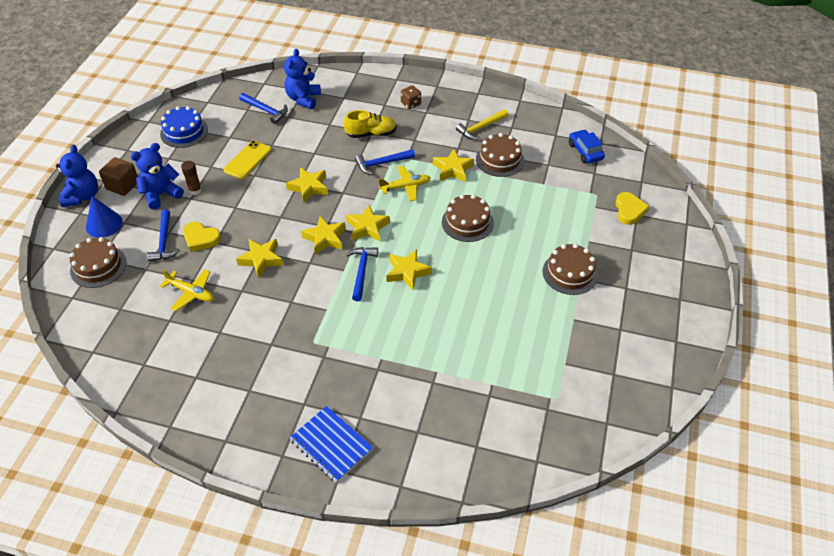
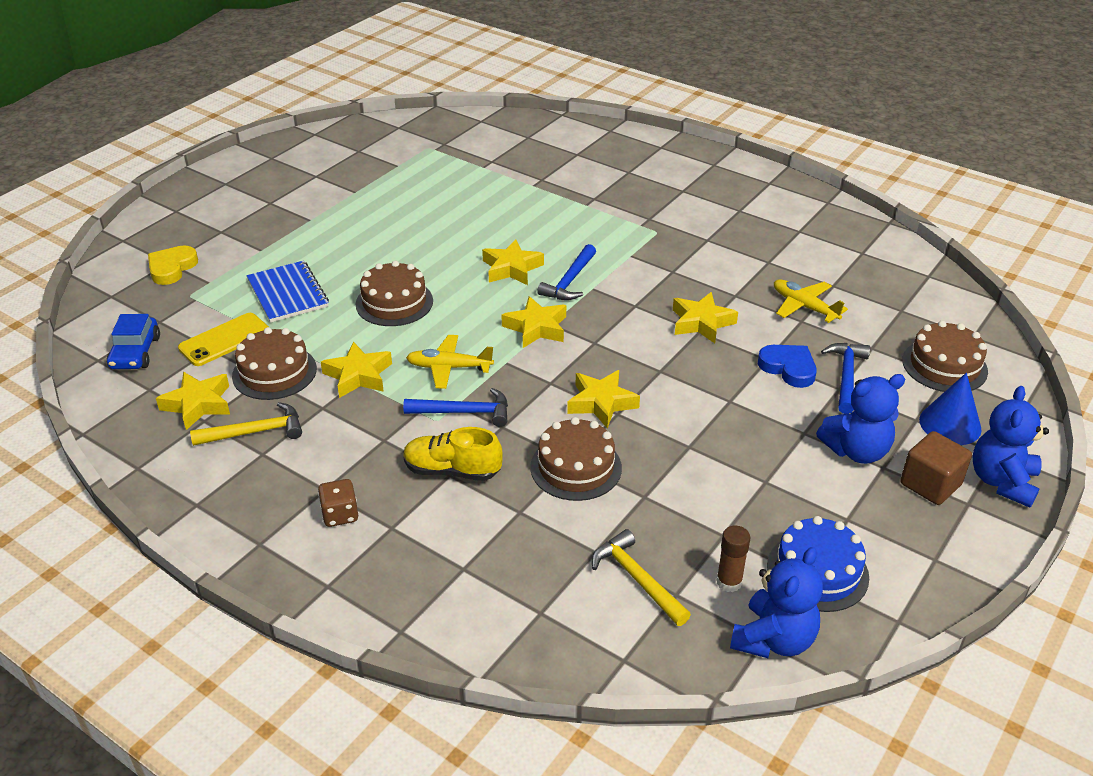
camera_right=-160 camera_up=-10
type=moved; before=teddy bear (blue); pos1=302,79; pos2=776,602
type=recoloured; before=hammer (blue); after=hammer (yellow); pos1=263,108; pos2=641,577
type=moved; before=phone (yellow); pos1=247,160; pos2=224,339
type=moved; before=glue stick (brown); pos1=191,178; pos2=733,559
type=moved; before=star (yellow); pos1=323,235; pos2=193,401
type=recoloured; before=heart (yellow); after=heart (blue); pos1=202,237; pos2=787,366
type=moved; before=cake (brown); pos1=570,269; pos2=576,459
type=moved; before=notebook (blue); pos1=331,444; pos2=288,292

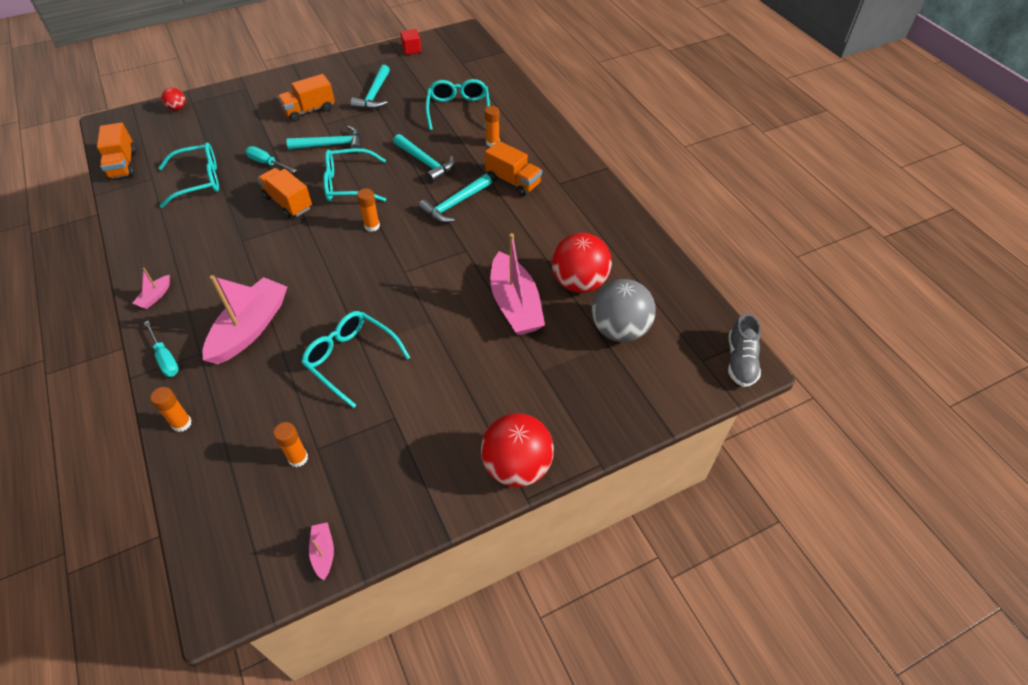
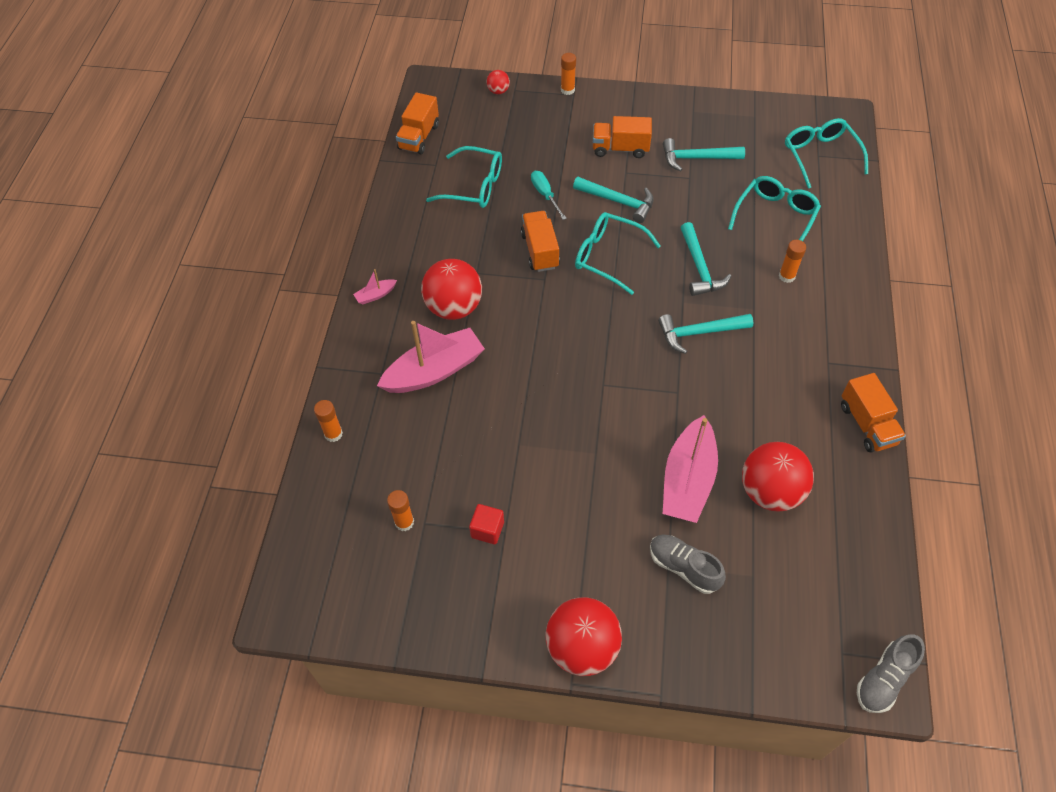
camera_right=35 camera_up=5
type=moved; before=cube (red); pos1=410,42; pos2=486,524
type=turned; before=hammer (turquoise); pos1=370,87; pos2=704,154; turn=45
type=moved; before=truck (orange); pos1=513,168; pos2=873,413
type=moved; before=glue stick (orange); pos1=368,210; pos2=568,74
type=removed; before=ball (grey); pos1=623,310
type=moved; before=glasses (turquoise); pos1=355,359; pos2=826,153
type=removed; before=screwdriver (turquoise); pos1=161,349
type=removed; before=boat (pink); pos1=321,551
type=added; after=ball (red); pos2=451,289
type=added; after=shoe (grey); pos2=688,564

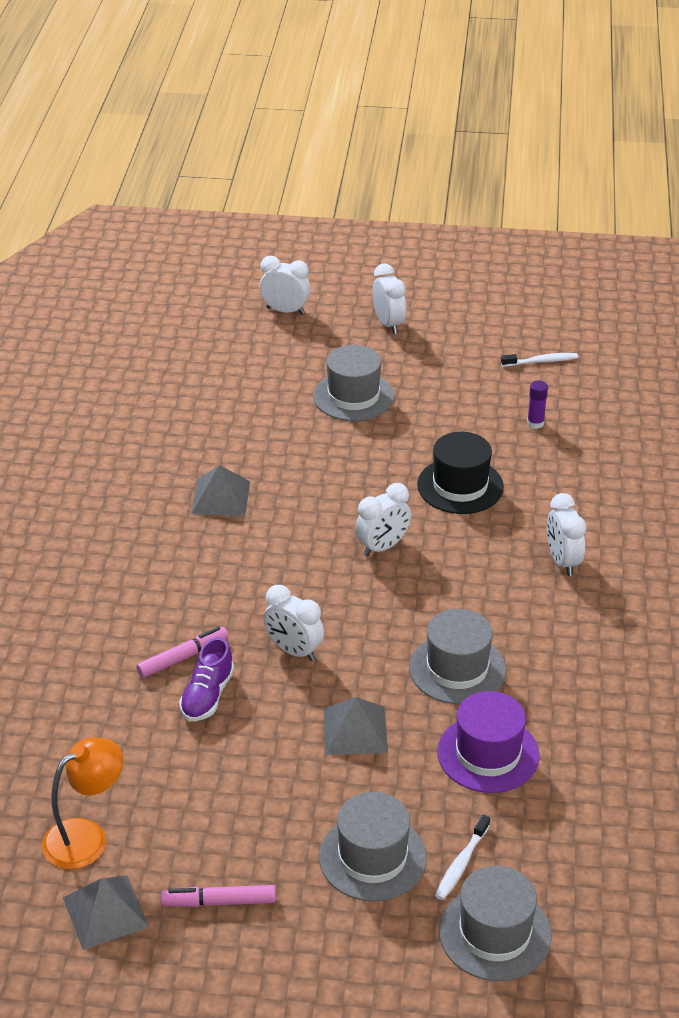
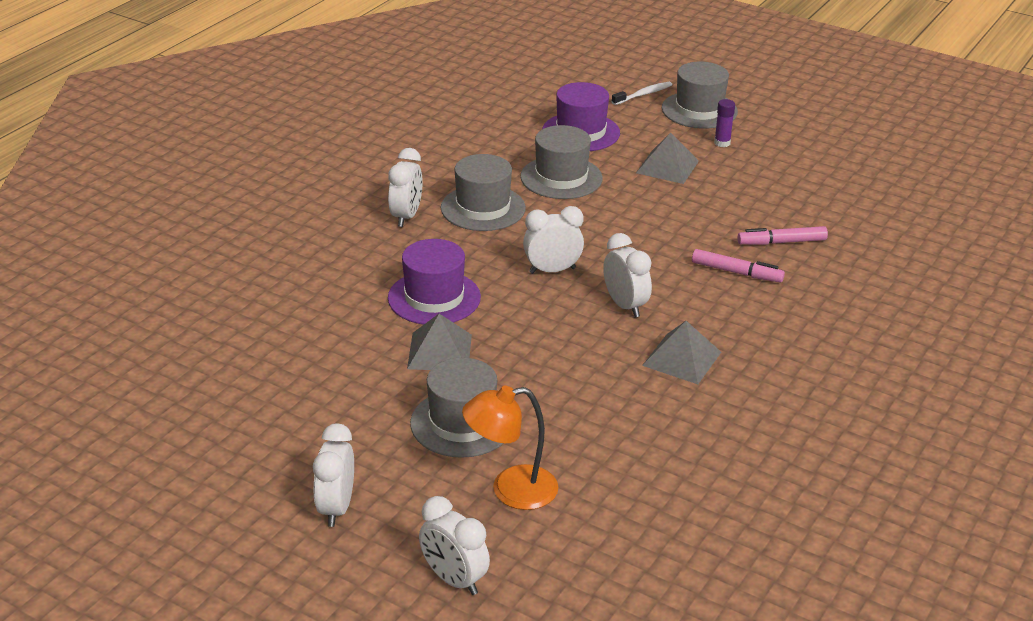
camera_right=-155 camera_up=-5
type=removed; before=toothbrush (white); pos1=539,360
type=moved; before=glue stick (purple); pos1=537,404; pos2=724,123
type=recoloured; before=hat (black); after=hat (purple); pos1=460,473; pos2=434,281
type=moved; before=clock (white); pos1=293,623; pos2=627,275
type=removed; before=shoe (purple); pos1=206,679
type=moved; before=lamp (orange); pos1=82,803; pos2=510,448
type=moved; before=hat (grey); pos1=495,923; pos2=483,192
type=moved; before=pyramid (grey); pos1=106,912; pos2=439,342
type=moved; before=marker (pink); pos1=218,896; pos2=738,266

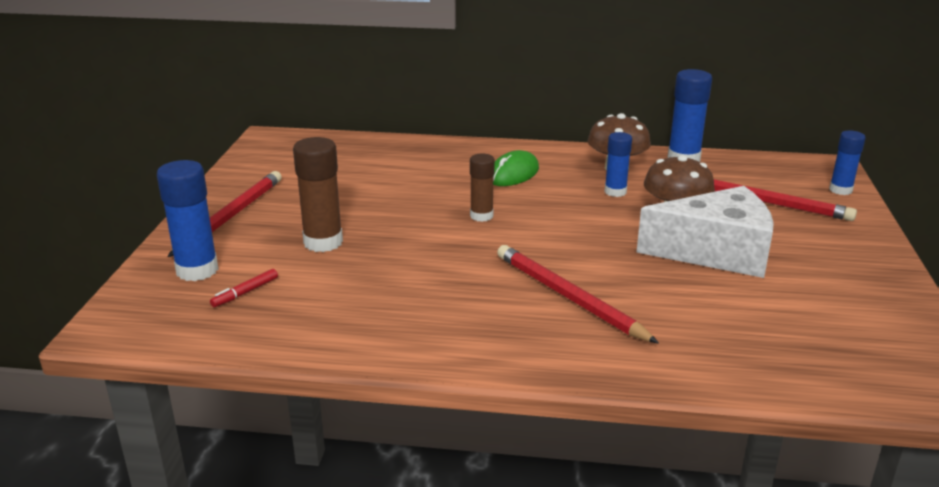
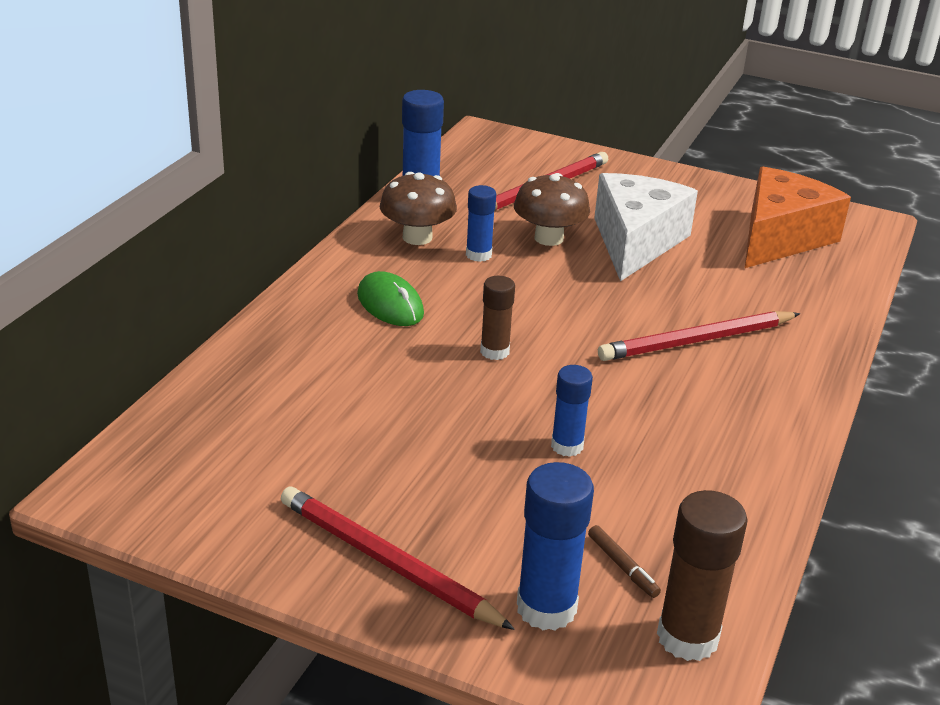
camera_right=-75 camera_up=5
type=moved; before=glue stick (blue); pos1=847,163; pos2=572,411
type=moved; before=glue stick (brown); pos1=318,194; pos2=702,575
type=recoloured; before=marker (red); after=marker (brown); pos1=244,288; pos2=624,561
type=added; after=cheese (orange); pos2=798,217

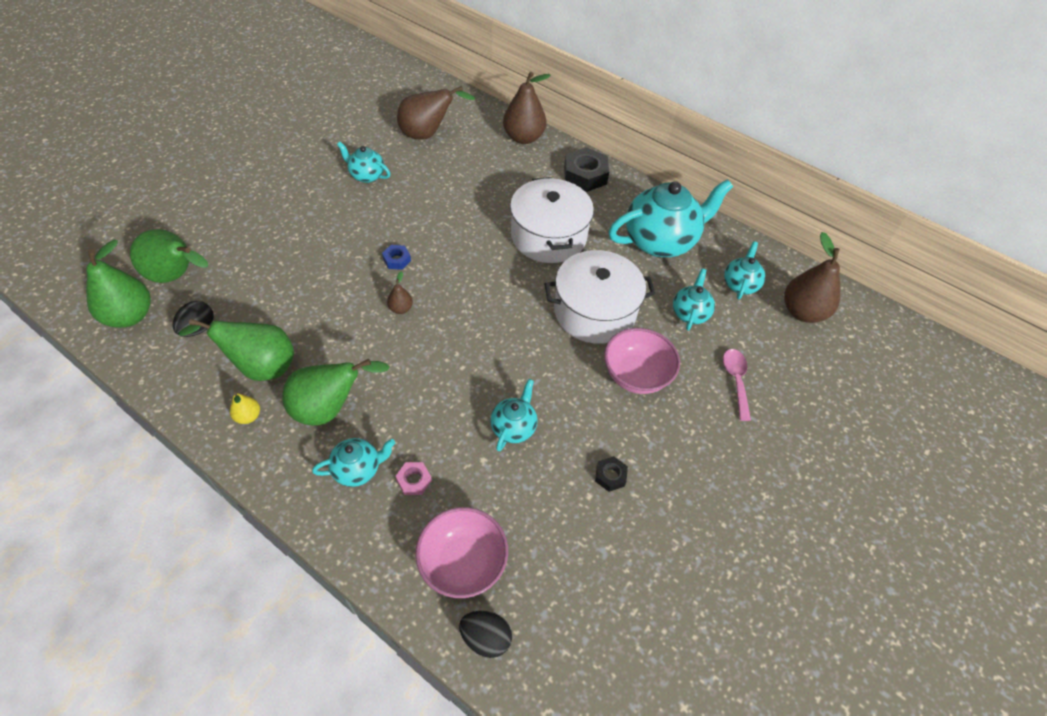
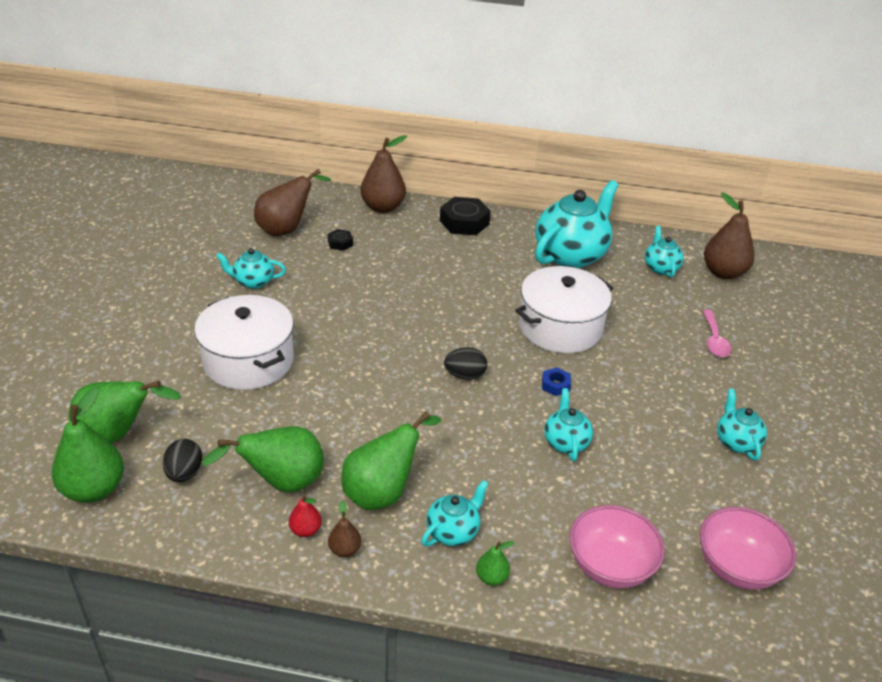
camera_right=-25 camera_up=-15
type=moved; before=pot (white); pos1=552,220; pos2=244,342
type=moved; before=nut (blue); pos1=396,257; pos2=556,381
type=moved; before=teapot (turquoise); pos1=694,299; pos2=742,425
type=moved; before=pear (brown); pos1=400,292; pos2=344,529
type=moved; before=bowl (pink); pos1=642,361; pos2=748,548
type=turned; before=spoon (pink); pos1=737,385; pos2=717,333; turn=-150
type=recoloured; before=pear (yellow); after=pear (red); pos1=245,408; pos2=305,516
type=moved; before=nut (black); pos1=611,474; pos2=340,240
type=removed; before=nut (pink); pos1=414,478
type=moved; before=egg (black); pos1=485,634; pos2=465,363
type=added; after=pear (green); pos2=495,563

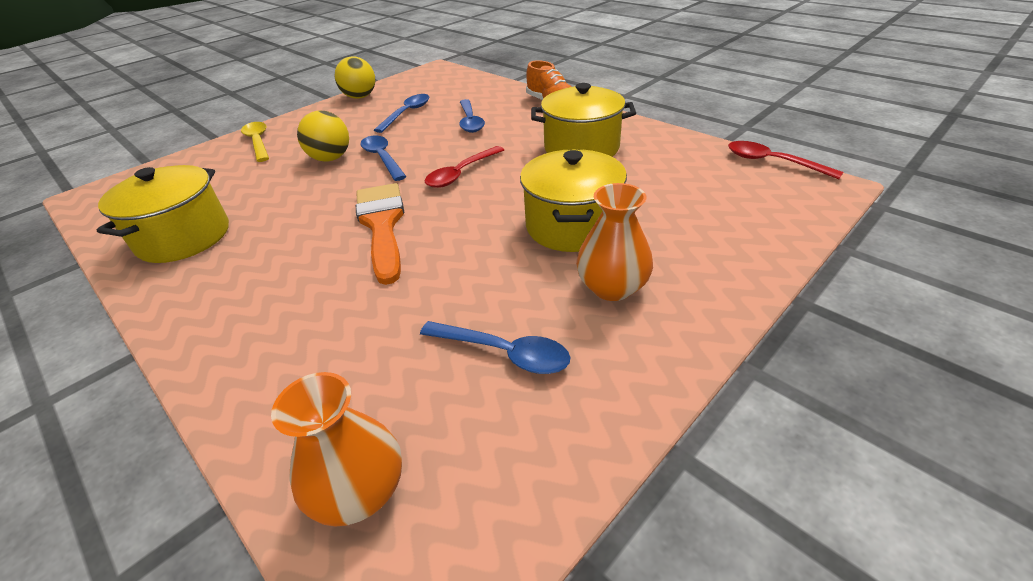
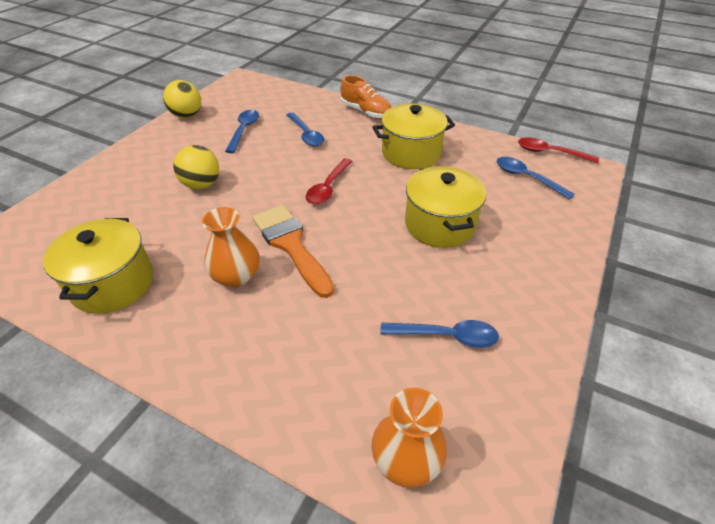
camera_right=-20 camera_up=5
type=removed; before=spoon (yellow); pos1=255,142
type=moved; before=spoon (blue); pos1=383,158; pos2=536,178
type=moved; before=vase (orange); pos1=614,242; pos2=231,247

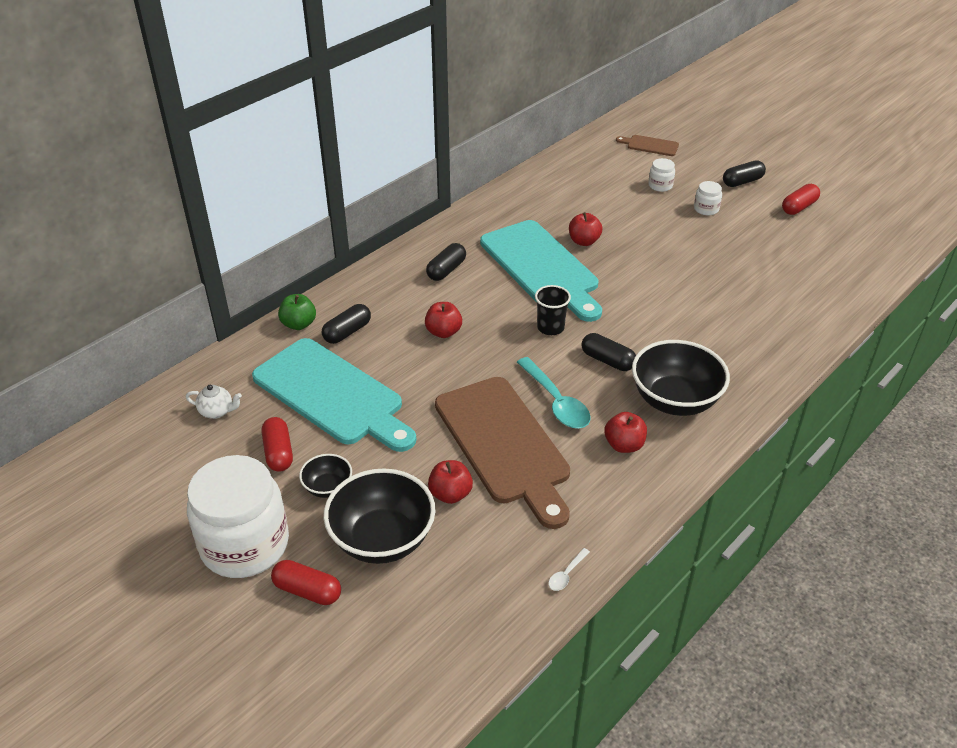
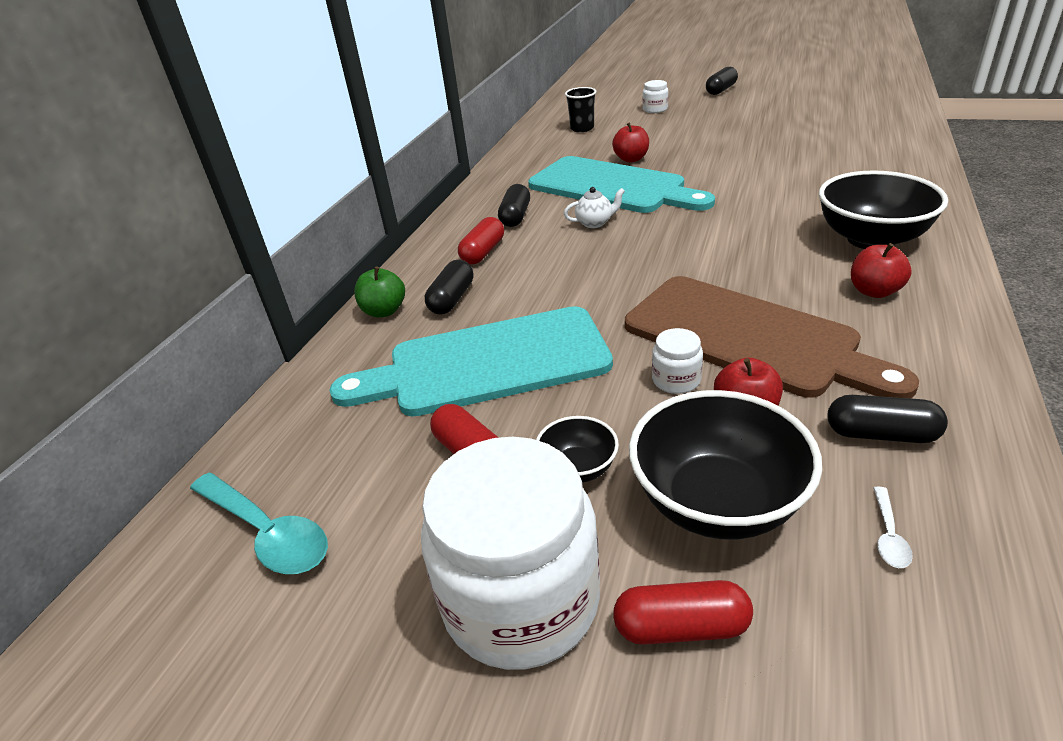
camera_right=-20 camera_up=-5
type=removed; before=cutting board (brown); pos1=647,145
type=moved; before=jar (white); pos1=708,198; pos2=677,361
type=moved; before=capsule (red); pos1=801,199; pos2=481,240
type=moved; before=cup (black); pos1=553,310; pos2=580,109
type=removed; before=apple (red); pos1=443,320
type=moved; before=capsule (black); pos1=609,352; pos2=887,419
type=turned; before=cutting board (turquoise); pos1=334,395; pos2=471,361; turn=150
type=moved; before=spoon (turquoise); pos1=554,392; pos2=259,523
type=moved; before=teapot (white); pos1=214,402; pos2=594,207
type=moved; before=spoon (white); pos1=569,569; pos2=893,527

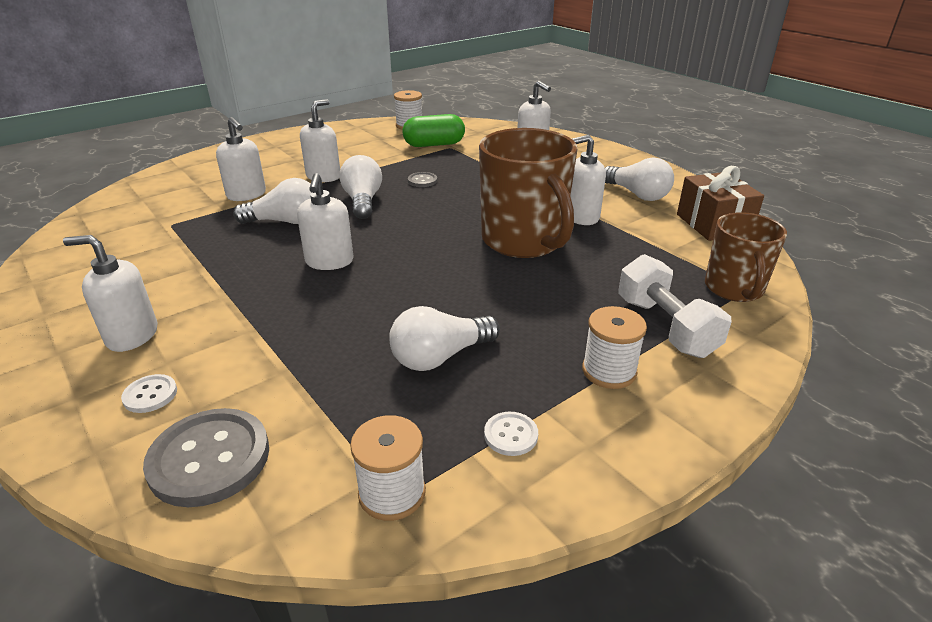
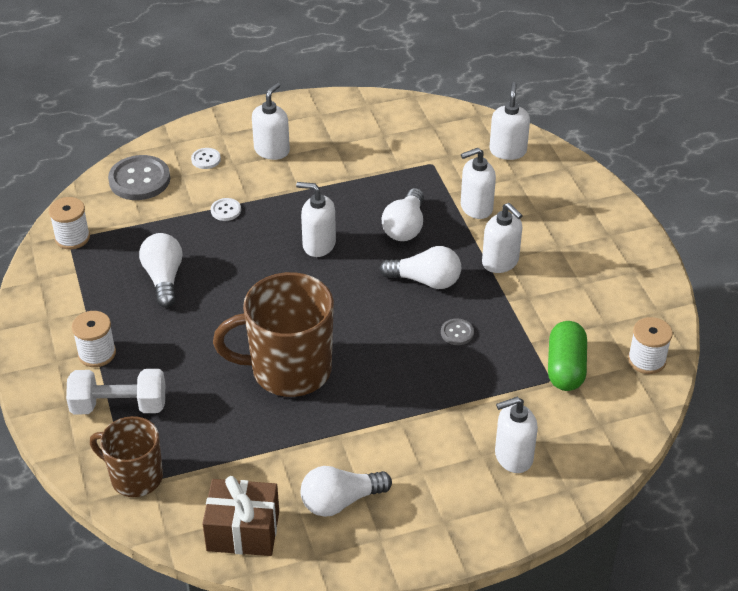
camera_right=110 camera_up=10
type=moved; before=soap dispenser (white); pos1=588,180; pos2=509,121
type=moved; before=button (white); pos1=511,434; pos2=226,209

